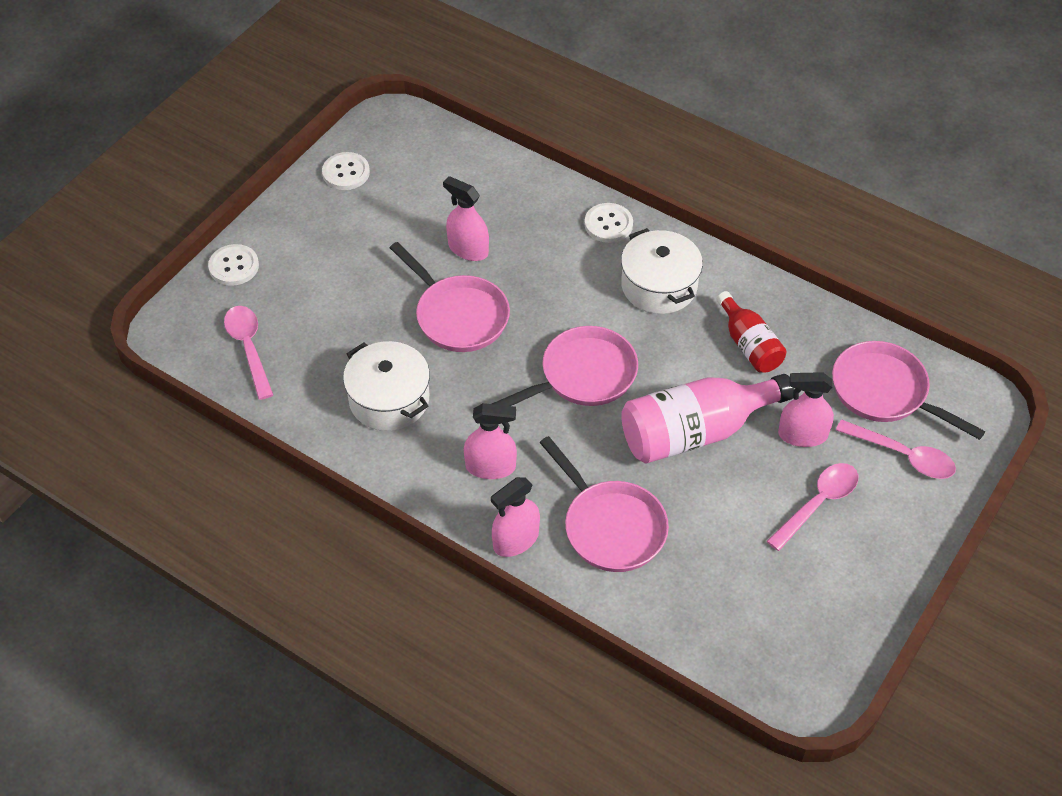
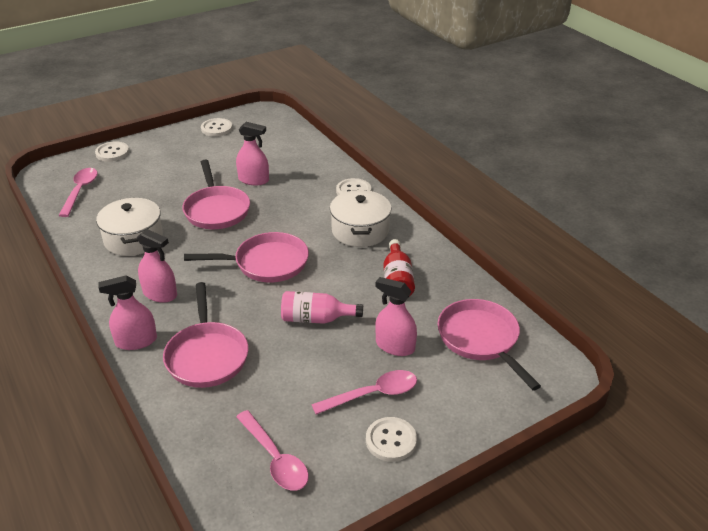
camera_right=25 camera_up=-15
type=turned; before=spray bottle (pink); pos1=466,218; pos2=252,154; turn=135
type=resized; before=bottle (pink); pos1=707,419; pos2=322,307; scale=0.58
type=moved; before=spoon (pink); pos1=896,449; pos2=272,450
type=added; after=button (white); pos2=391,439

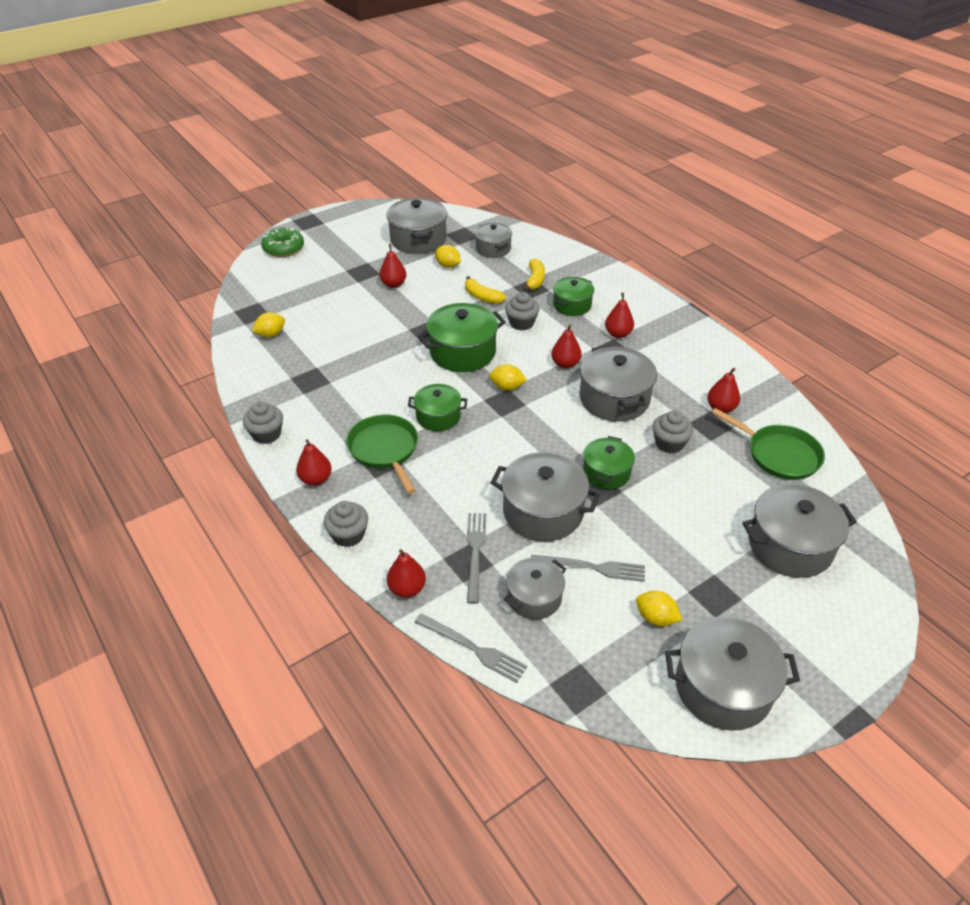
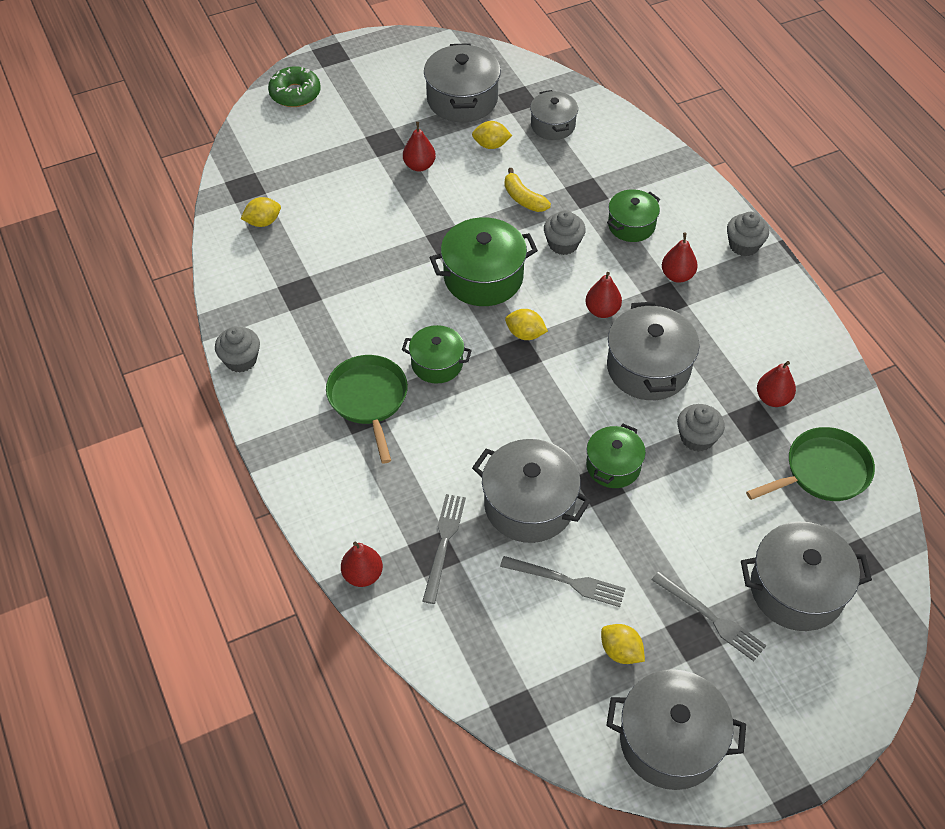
camera_right=10 camera_up=10
type=turned; before=lemon (yellow); pos1=448,256; pos2=492,135; turn=-45
type=removed; before=banana (yellow); pos1=534,274
type=turned; before=pan (green); pos1=768,444; pos2=810,464; turn=-75
type=removed; before=pear (red); pos1=314,462
type=moved; before=cupcake (grey); pos1=346,524; pos2=748,234
type=removed; before=pot (grey); pos1=535,588
type=moved; before=fork (grey); pos1=471,648; pos2=709,616

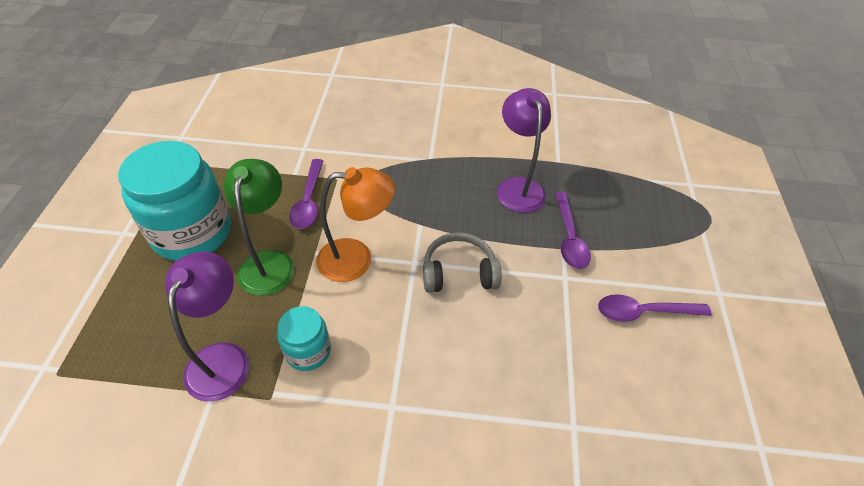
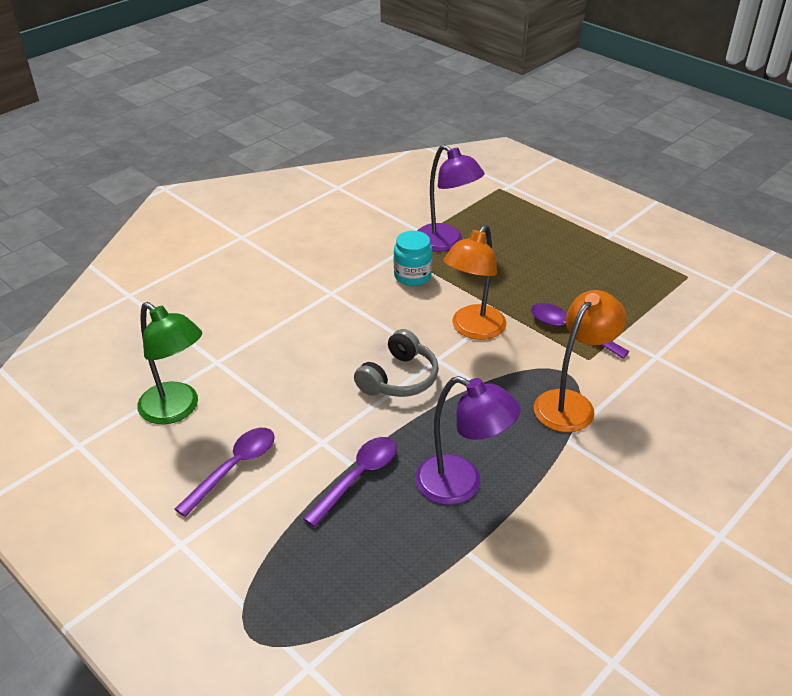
camera_right=130 camera_up=-10
type=removed; before=jar (turquoise); pos1=174,201
type=moved; before=lamp (green); pos1=259,227; pos2=169,363
type=turned; before=spoon (purple); pos1=573,230; pos2=350,482; turn=90
type=added; after=lamp (orange); pos2=580,361

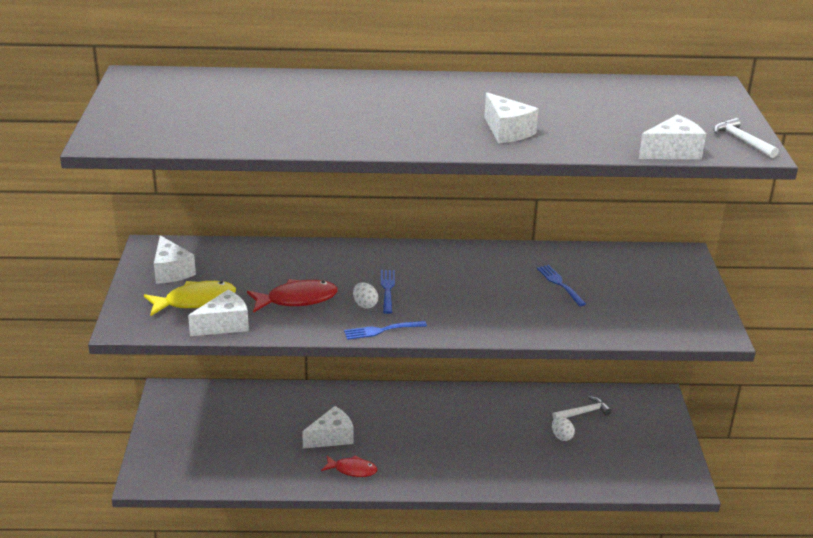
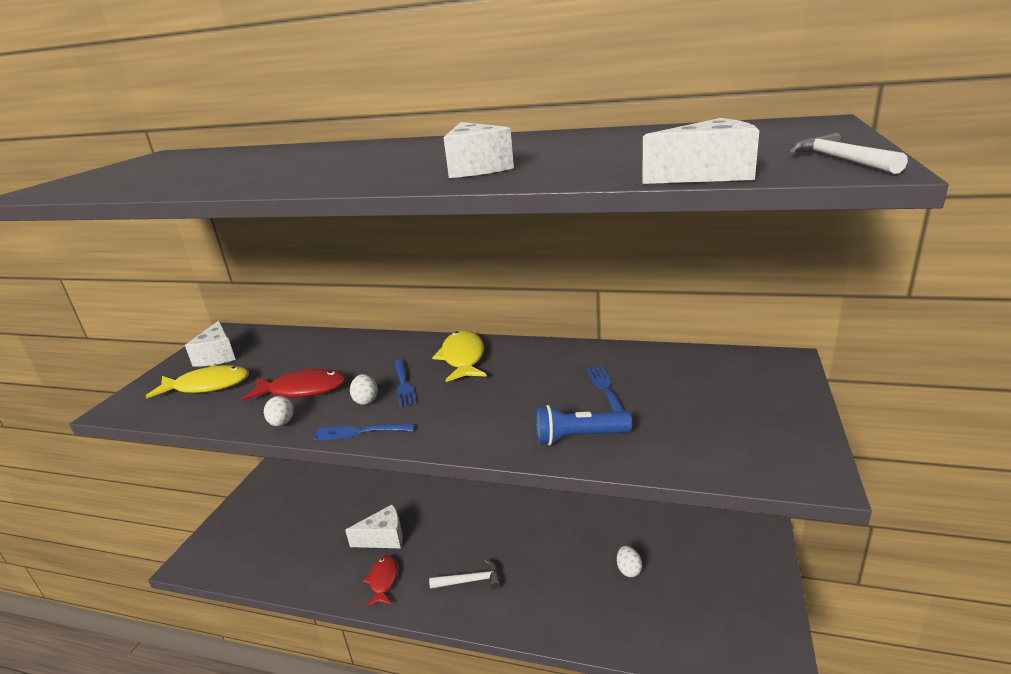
camera_right=20 camera_up=-5
type=turned; before=fork (blue); pos1=388,292; pos2=405,383; turn=150
type=removed; before=cheese (white); pos1=218,313
type=moved; before=hammer (white); pos1=582,407; pos2=464,574
type=turned; before=fish (red); pos1=349,466; pos2=380,581; turn=-120
type=added; after=fish (yellow); pos2=459,356
type=added; after=egg (white); pos2=279,411
type=added; after=flashlight (blue); pos2=584,425

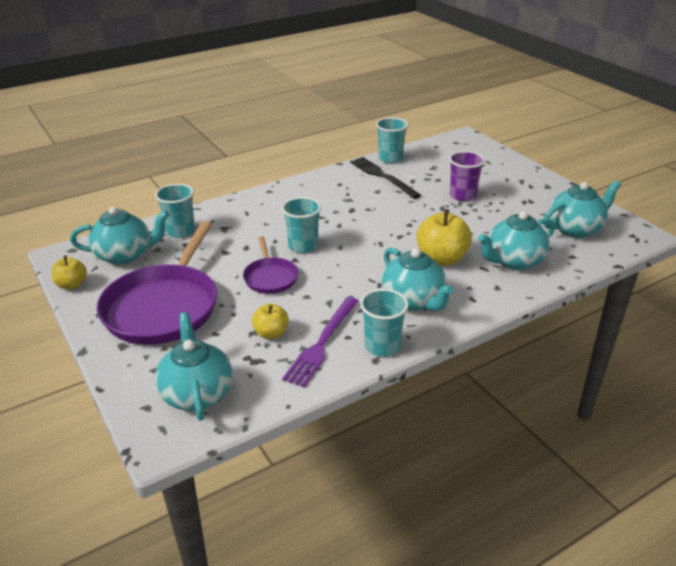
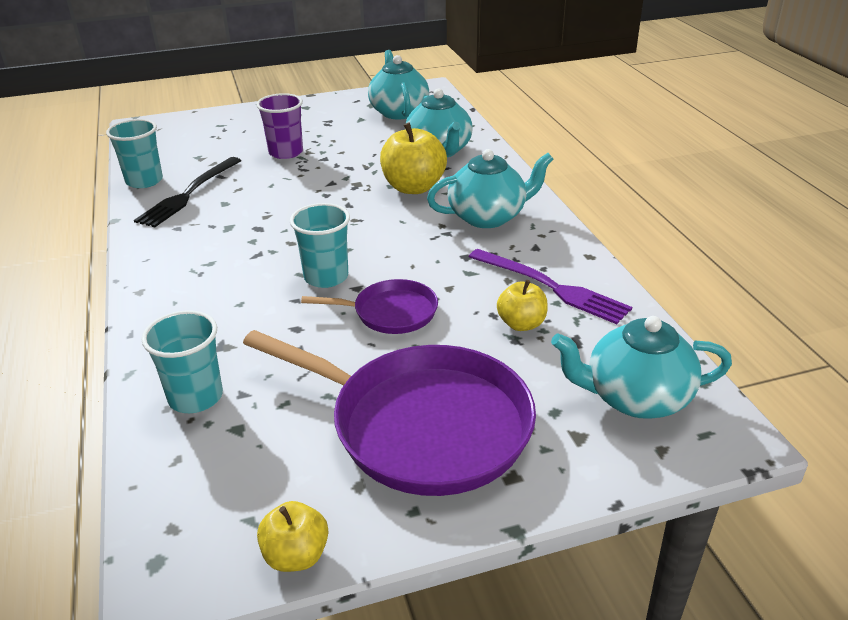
camera_right=-75 camera_up=0
type=turned; before=fork (black); pos1=385,178; pos2=187,192; turn=-45
type=removed; before=teapot (turquoise); pos1=119,235
type=removed; before=cup (turquoise); pos1=384,323

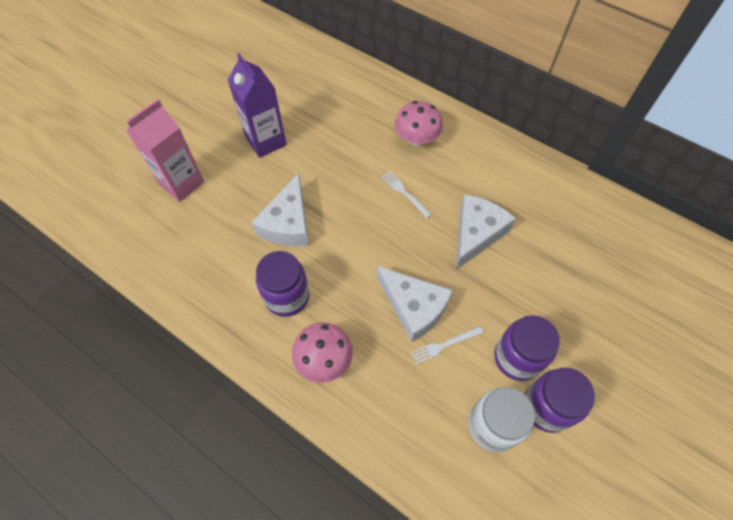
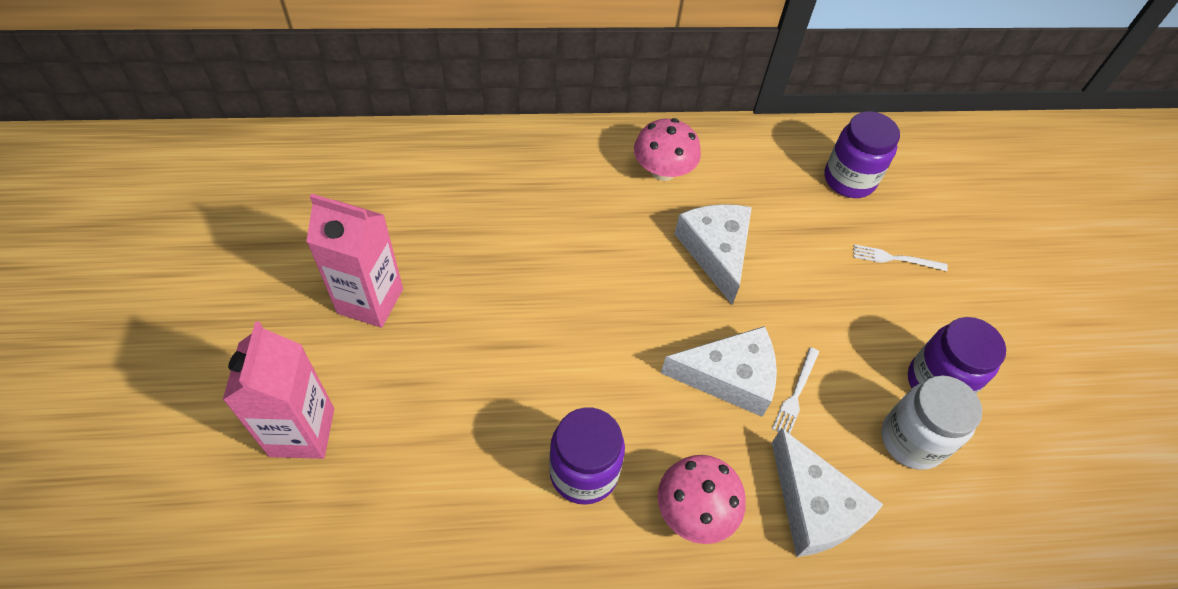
camera_right=-45 camera_up=-5
type=recoloured; before=carton (purple); after=carton (pink); pos1=257,105; pos2=354,261
type=moved; before=mushroom (pink); pos1=419,124; pos2=667,149
type=moved; before=fork (white); pos1=407,194; pos2=900,257
type=moved; before=cheese (white); pos1=280,209; pos2=828,492
type=moved; before=jar (purple); pos1=527,348; pos2=862,154

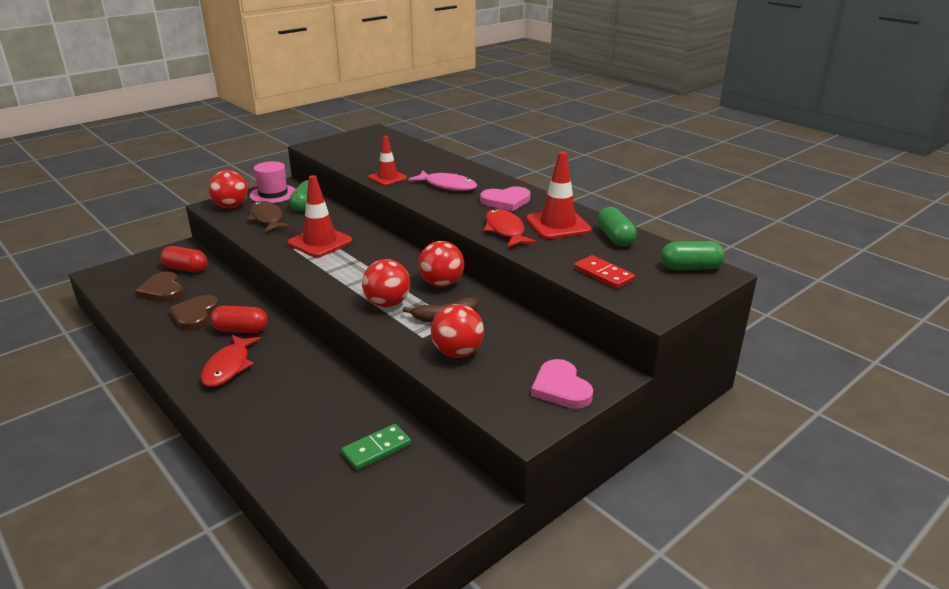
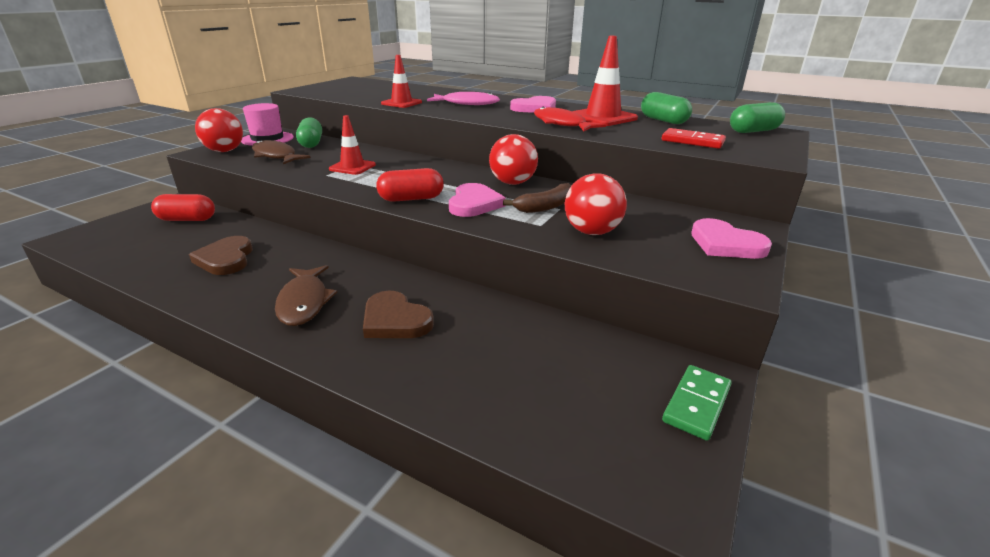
camera_right=-20 camera_up=0
type=resized; before=traffic cone (red); pos1=320,216; pos2=352,145; scale=0.66
type=replaced; before=ball (red); after=heart (pink); pos1=386,283; pos2=477,200
type=moved; before=heart (brown); pos1=159,287; pos2=398,314
type=moved; before=capsule (red); pos1=239,319; pos2=410,185
type=recoloured; before=fish (red); after=fish (brown); pos1=231,361; pos2=306,295
type=moved; before=domino (green); pos1=376,447; pos2=697,403

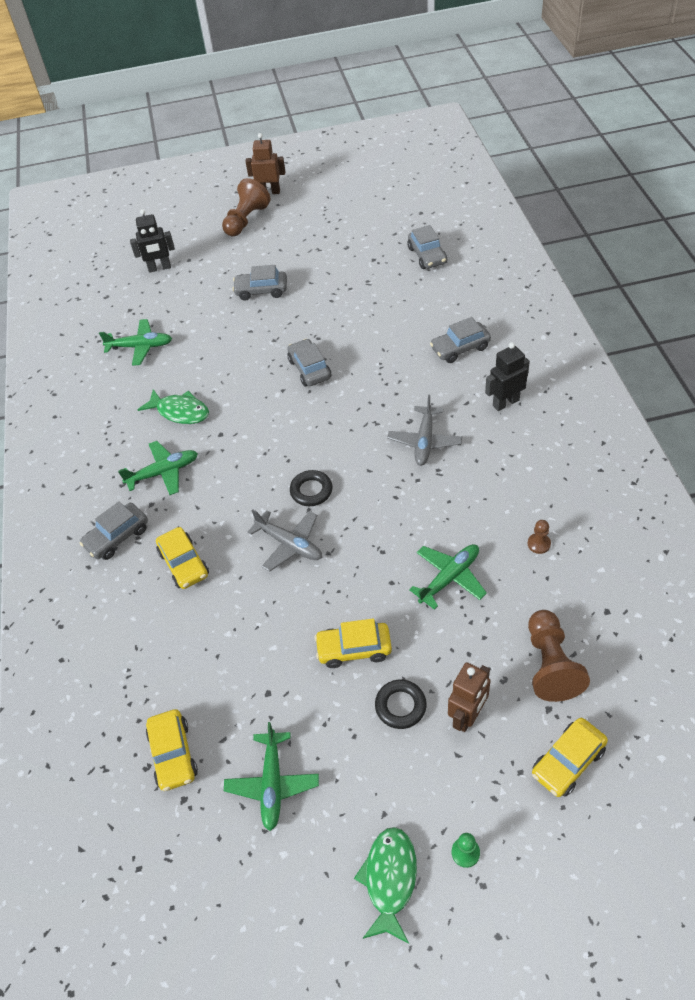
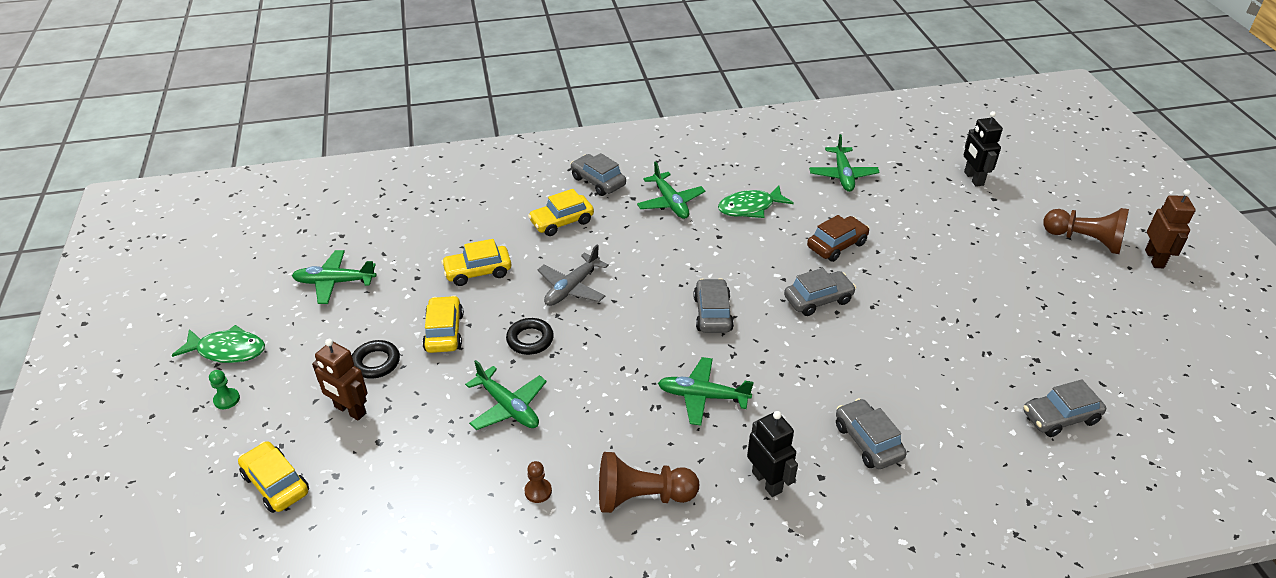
camera_right=85 camera_up=-10
type=moved; before=car (grey); pos1=259,283; pos2=714,305
type=turned; before=fish (green); pos1=173,406; pos2=756,202; turn=45
type=recoloured; before=plane (grey); after=plane (green); pos1=424,430; pos2=706,391
type=moved; before=ring (black); pos1=311,488; pos2=530,336
type=moved; before=pawn (brown); pos1=559,656; pos2=649,482
type=moved; before=car (yellow); pos1=172,750; pos2=476,262
type=added; after=car (brown); pos2=838,238

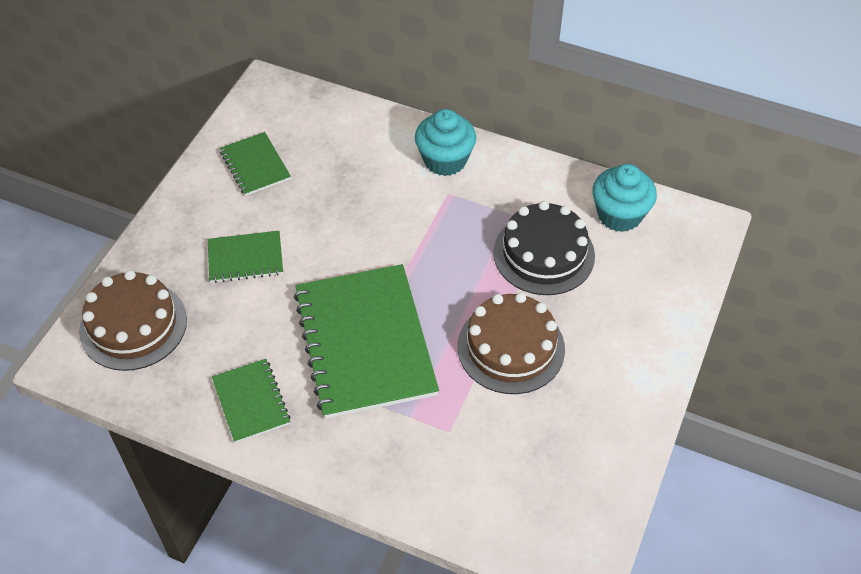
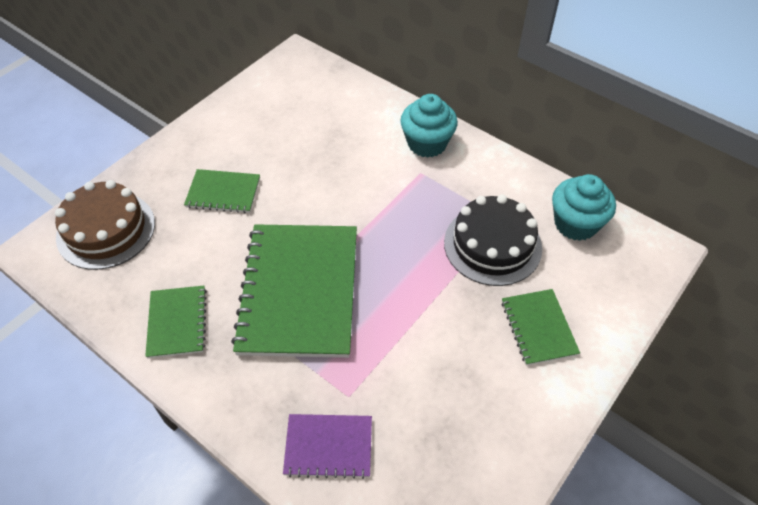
camera_right=15 camera_up=0
type=moved; before=notebook (green); pos1=255,164; pos2=540,327
type=removed; before=cake (brown); pos1=511,343
type=added; after=notebook (purple); pos2=327,446

